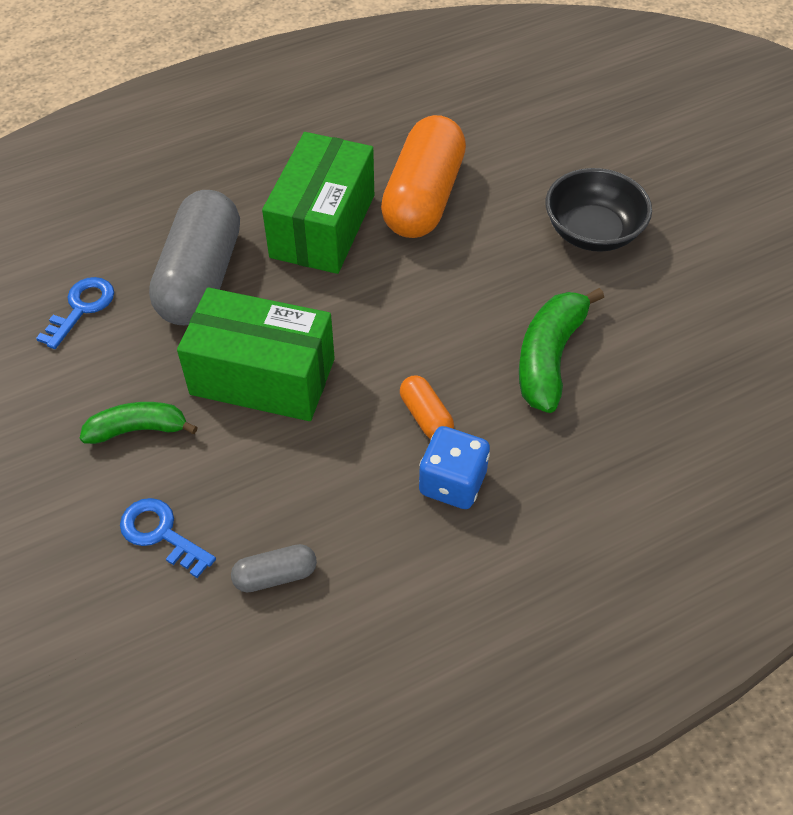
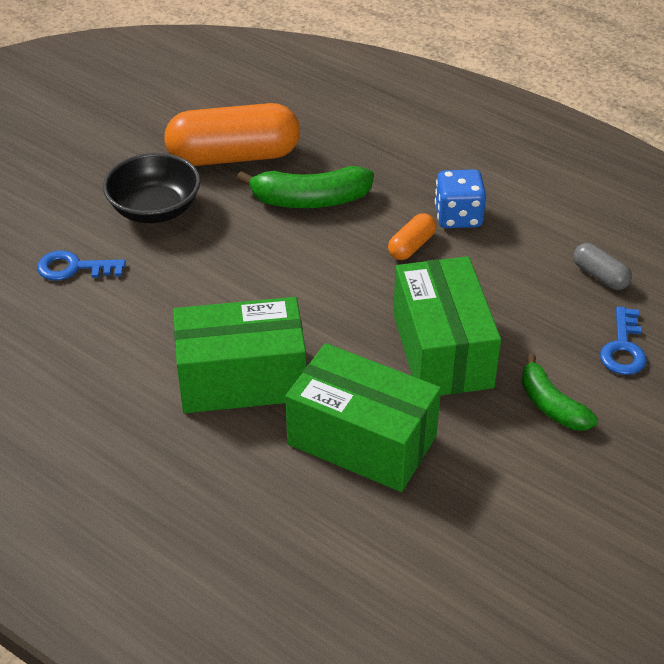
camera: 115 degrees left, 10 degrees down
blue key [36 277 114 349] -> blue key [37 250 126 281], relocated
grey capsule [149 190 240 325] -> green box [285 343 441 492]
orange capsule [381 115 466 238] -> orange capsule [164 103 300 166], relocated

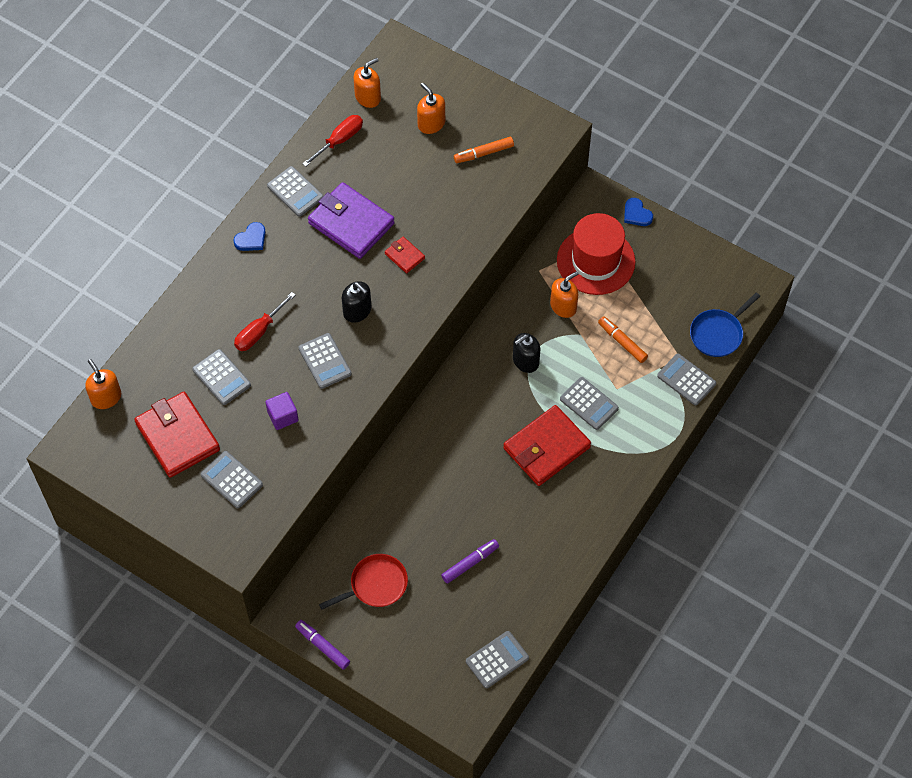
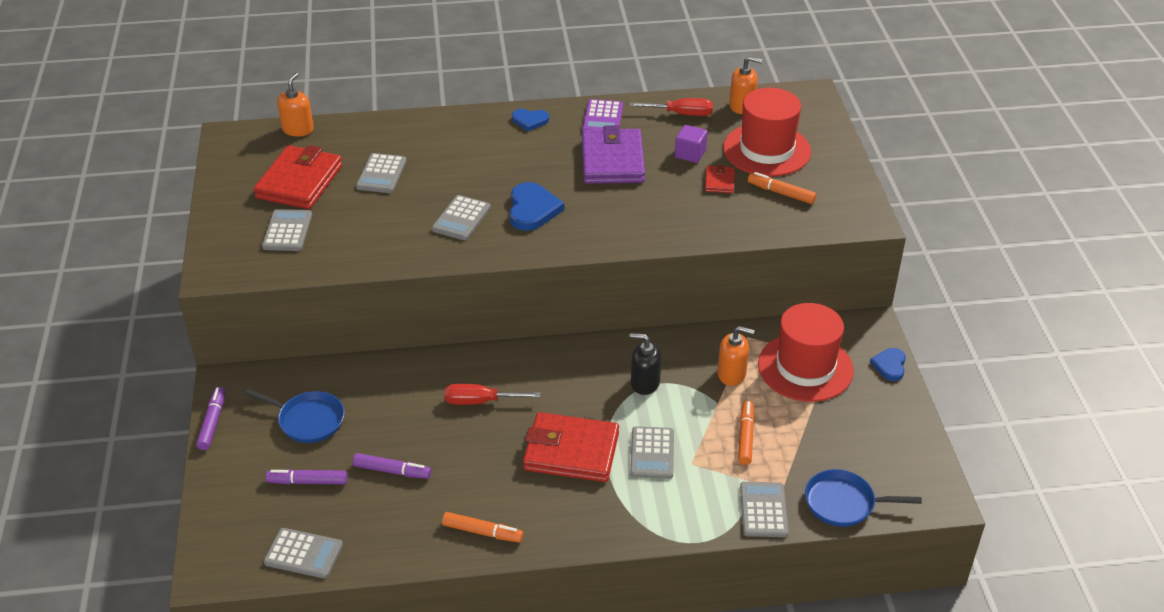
camera: 50 degrees right, 20 degrees down
red screwdriver [234 292 296 351] -> red screwdriver [444 384 540 405], relocated
purple cube [265 392 298 430] -> purple cube [675 125 708 163], relocated
grey calculator [267 166 323 217] -> purple calculator [582 99 623 131]
red pan [319 554 408 610] -> blue pan [245 389 345 443]
black soap dispenser [342 281 371 323] -> blue heart [509 182 564 231]
red wallet [385 237 425 273] -> red wallet [705 165 735 193], relocated
orange soap dispenser [417 83 445 134] -> red hat [723 88 811 177]
none -> purple marker [266 469 347 485]
none -> orange marker [442 512 524 543]

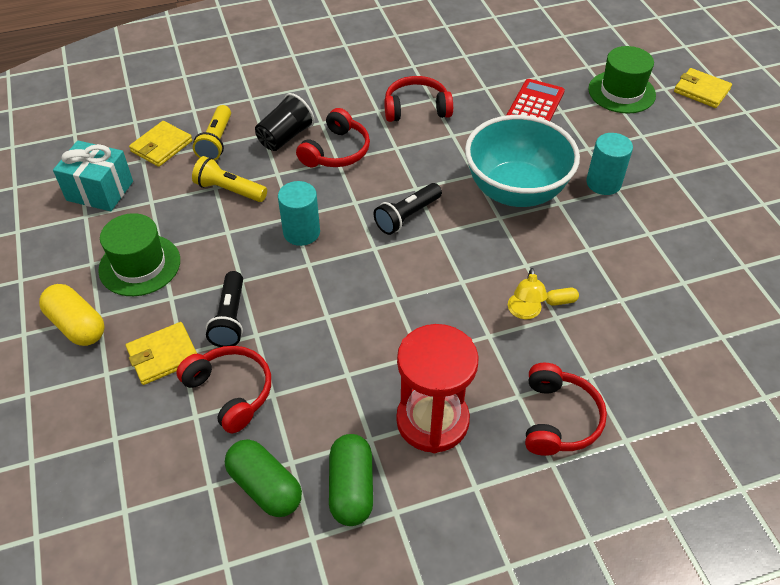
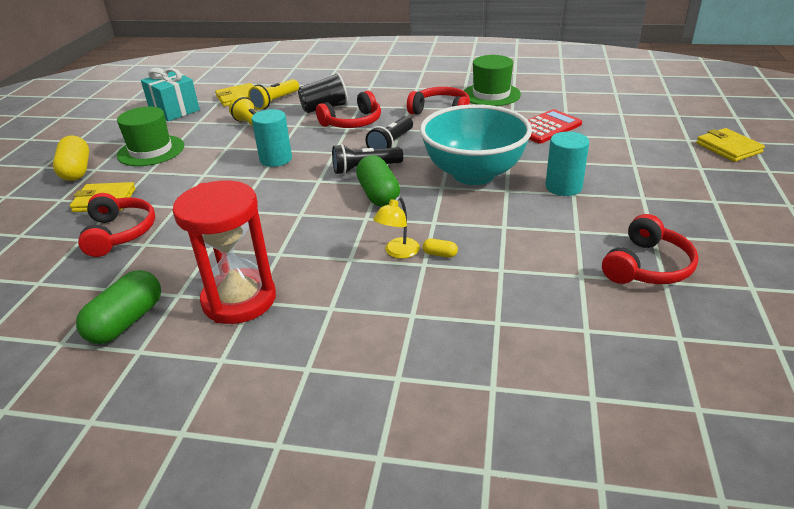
camera: 30 degrees right, 15 degrees down
black flashlight [206 271 243 347] -> black flashlight [366 116 413 149], relocated
green capsule [225 439 302 517] -> green capsule [356 155 400 207], relocated
red headphones [525 363 607 456] -> red headphones [602 214 698 284], relocated
green hat [588 46 656 114] -> green hat [464 55 521 106], relocated

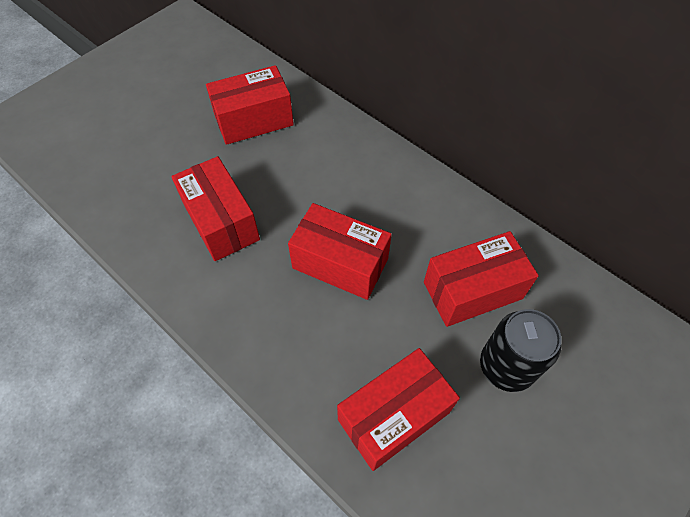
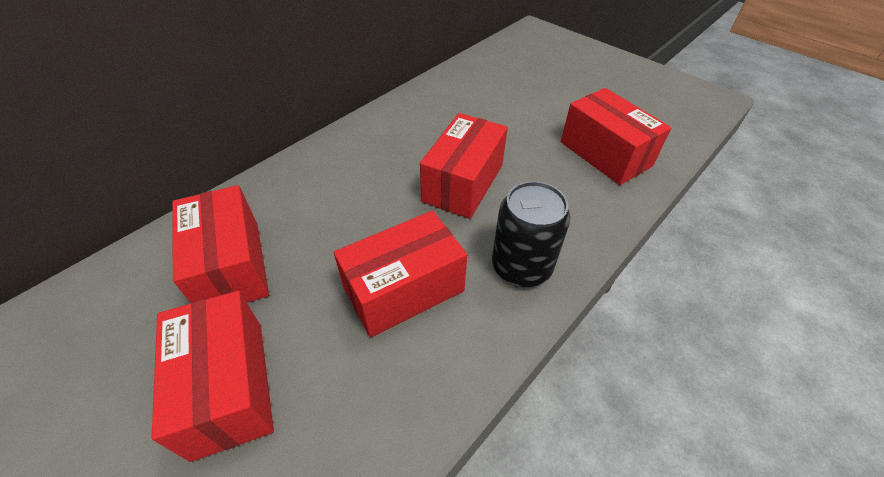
camera: 90 degrees left, 10 degrees down
red box [424 231 539 327] -> red box [152 291 274 462], relocated
black can [480 309 561 392] -> black can [492 181 570 287], relocated

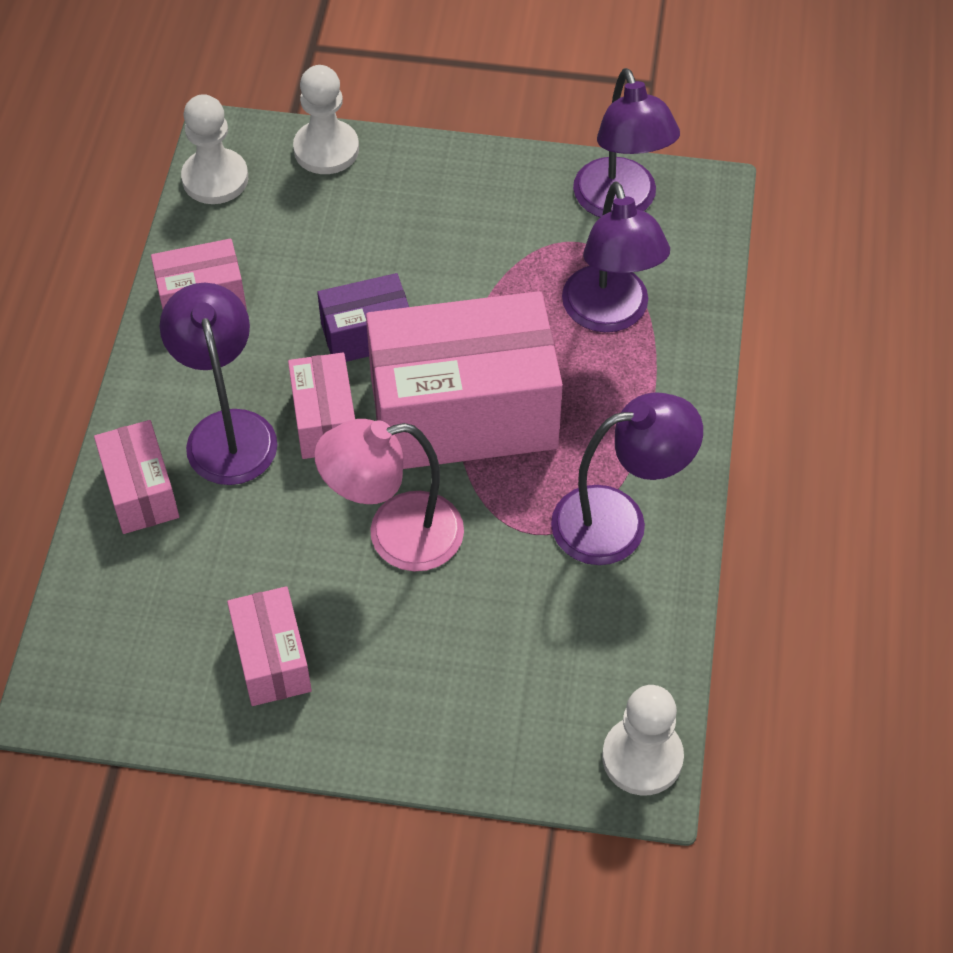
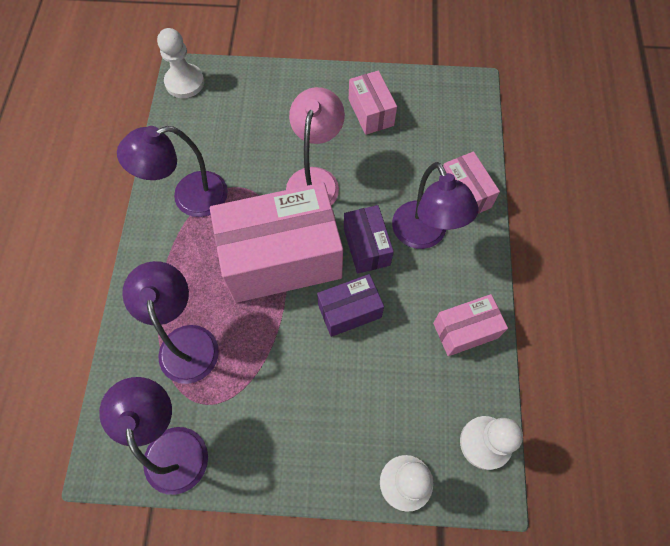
camera: 175 degrees right, 10 degrees up
pink box [288 353 355 459] -> purple box [344 205 394 274]
pink lamp [314 419 464 571] -> pink lamp [286 87 345 206], 60 degrees counterclockwise

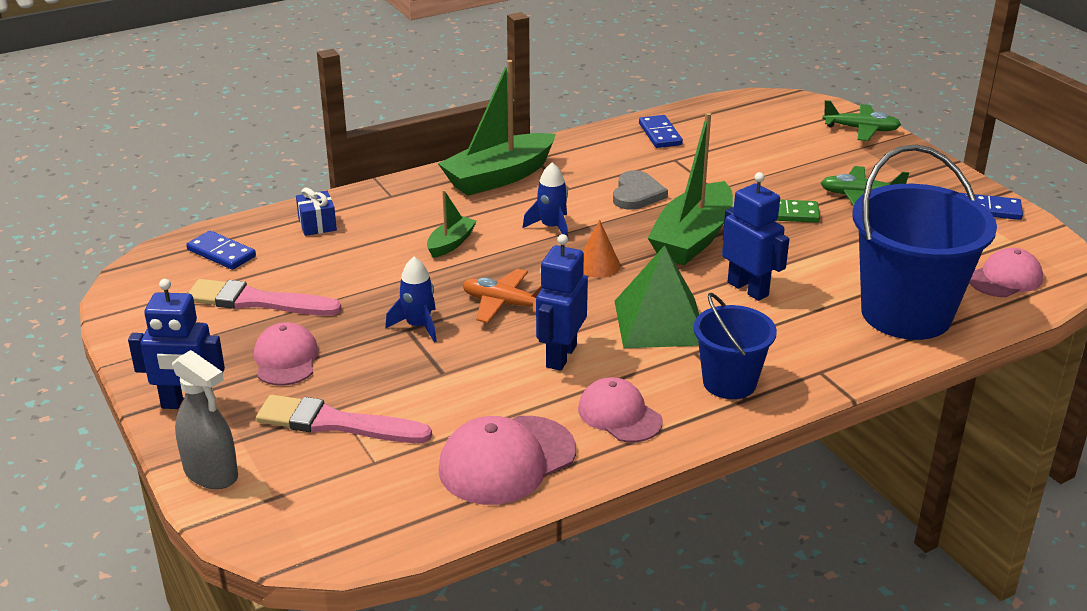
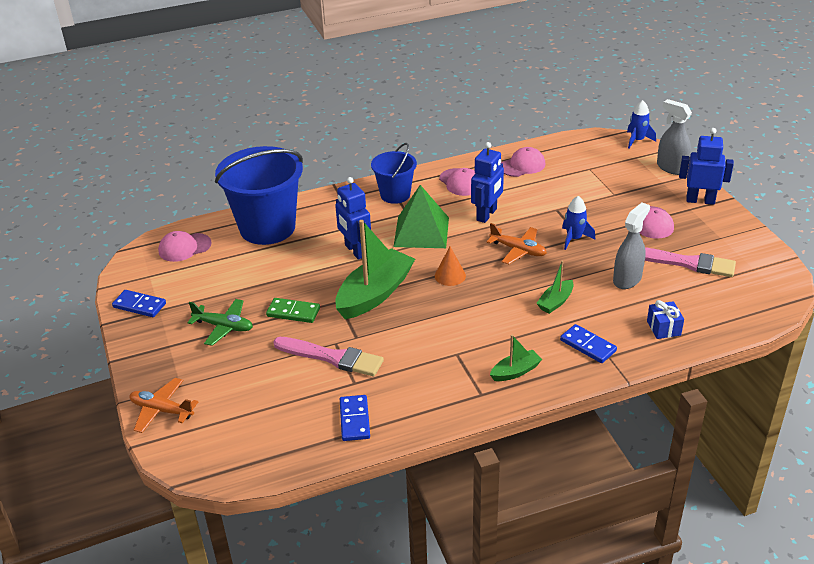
camera: 170 degrees left, 5 degrees up
blue domino [186 231 256 270] -> blue domino [560 324 617 363], relocated
pink brush [256 395 432 443] -> pink brush [273 337 384 376], relocated
green boat [438 60 556 196] -> green boat [490 334 542 381], x0.49
pink cap [438 416 576 505] -> pink cap [501 147 545 177], x0.66
blue rocket [523 163 568 237] -> blue rocket [627 100 656 149], relocated
grey heart [613 170 668 210] -> none
green plane [822 100 901 141] -> orange plane [129 378 198 433]
none -> grey spray bottle [613 202 650 289]

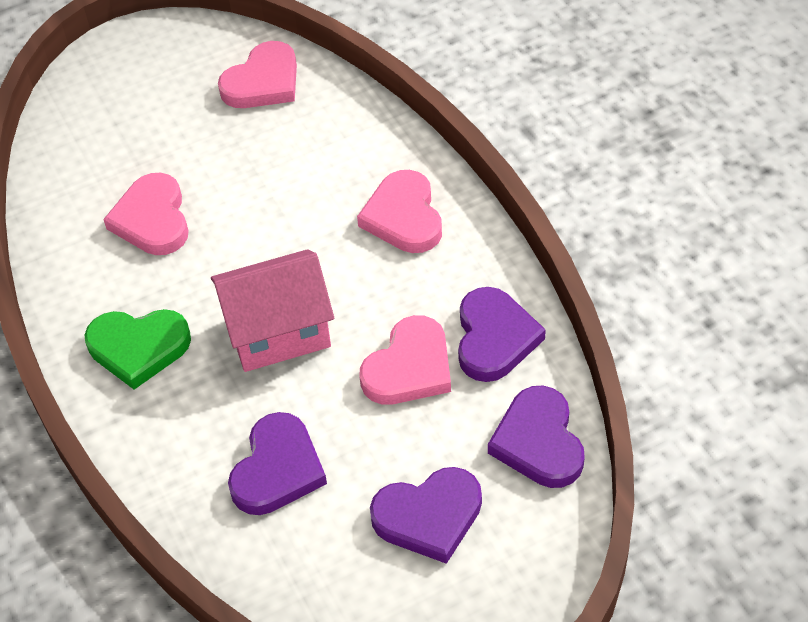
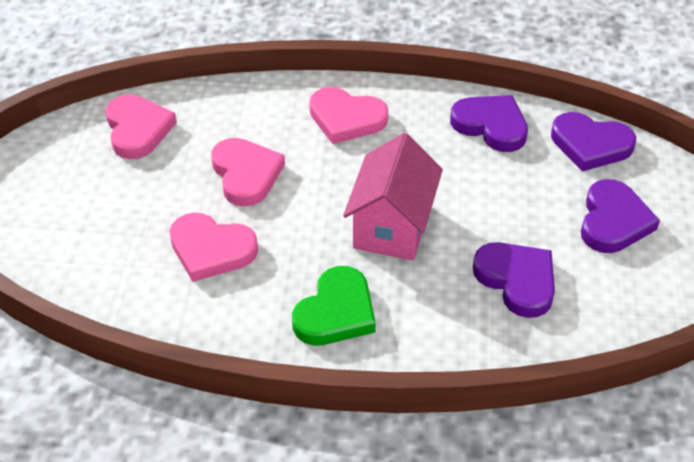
camera: 60 degrees left, 5 degrees down
pink heart [359 315 451 405] -> pink heart [211 138 285 206], relocated

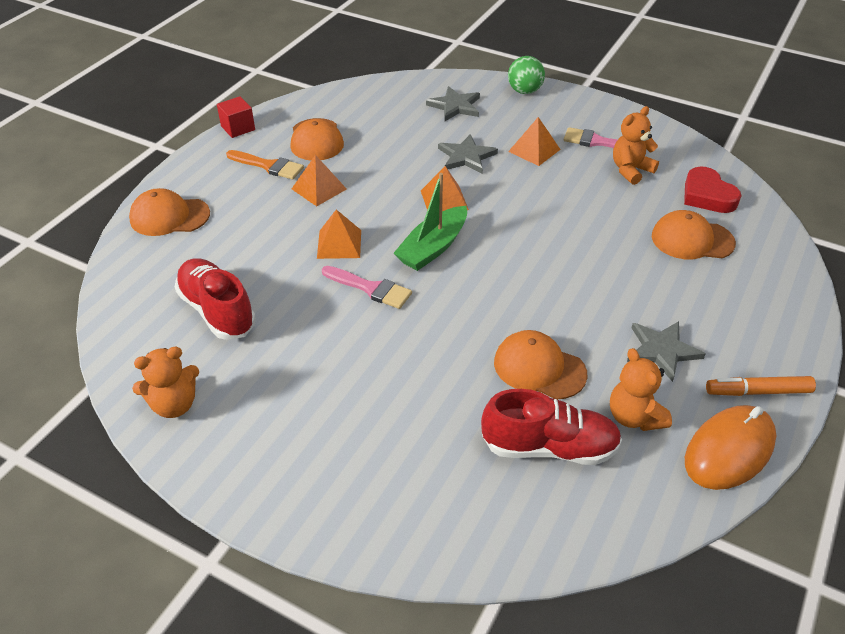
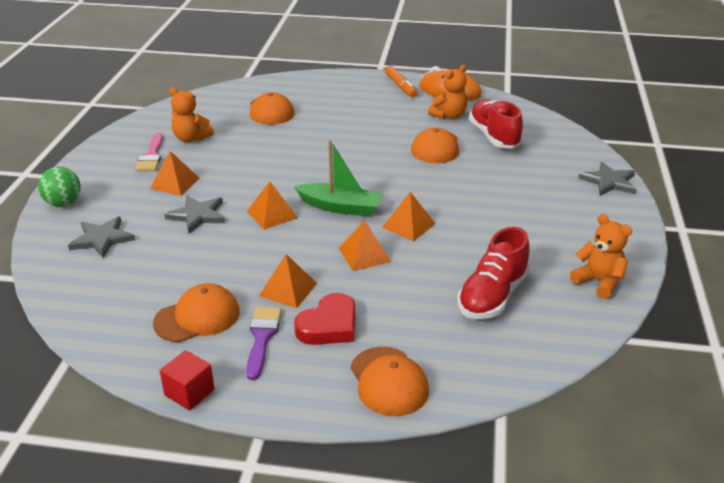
camera: 110 degrees left, 10 degrees down
orange brush [226 150 304 180] -> purple brush [246 307 282 380]
pink brush [322 266 412 309] -> orange pyramid [382 192 436 241]
grey star [627 321 705 382] -> grey star [579 162 636 196], relocated
red heart [684 167 742 213] -> red heart [294 293 355 345], relocated

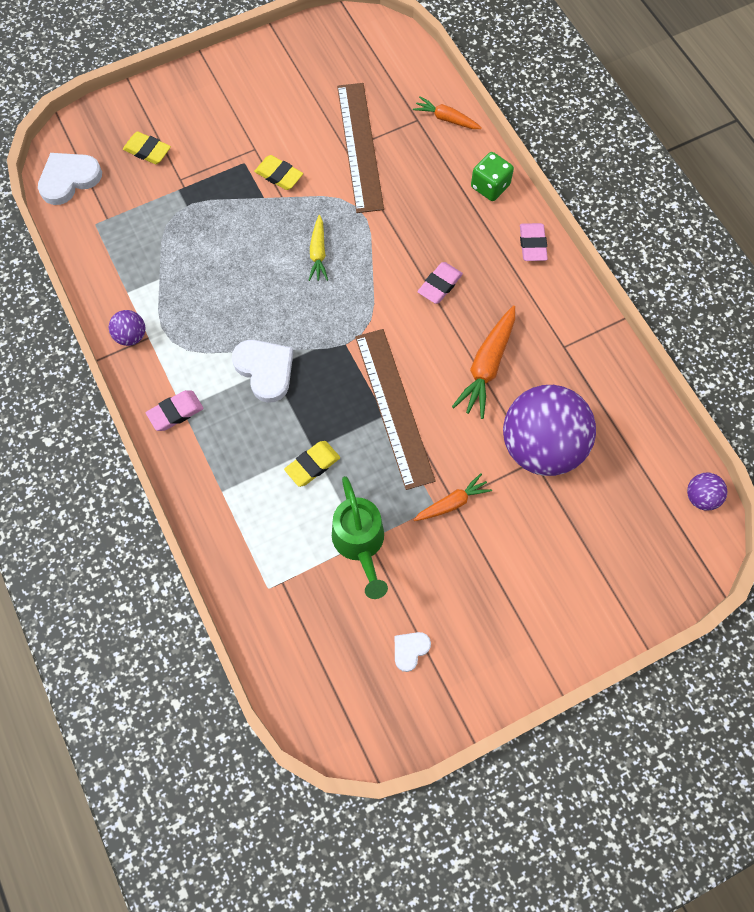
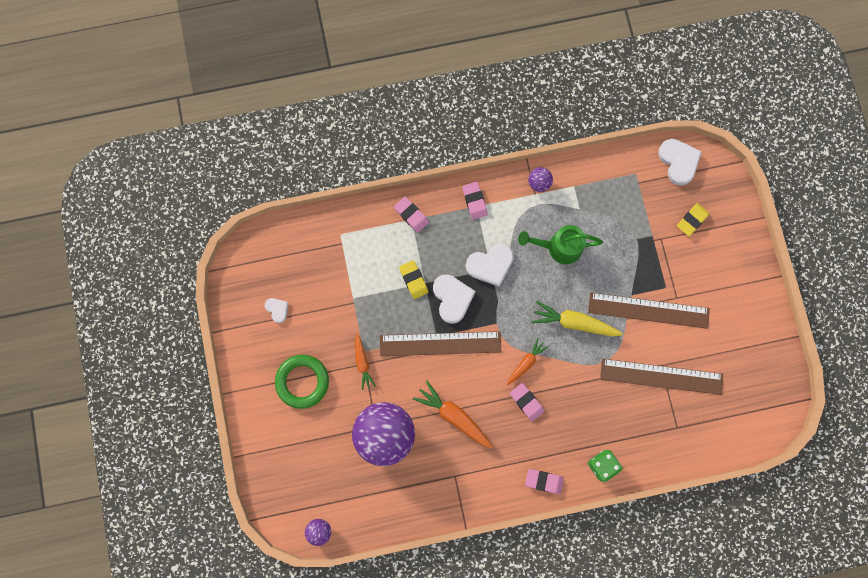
camera: 105 degrees right, 10 degrees up
yellow eraser [254 155 303 190] -> brown ruler [588 292 710 329]
yellow carrot [308 215 328 281] -> yellow carrot [532 301 623 336], x1.62
green watering can [332 476 388 599] -> green watering can [518 225 603 264], relocated
orange carrot [413 97 482 129] -> orange carrot [507 338 549 385], relocated
none -> green ring [275 355 329 409]
none -> pink eraser [394 197 429 233]
none -> white heart [433 274 476 324]

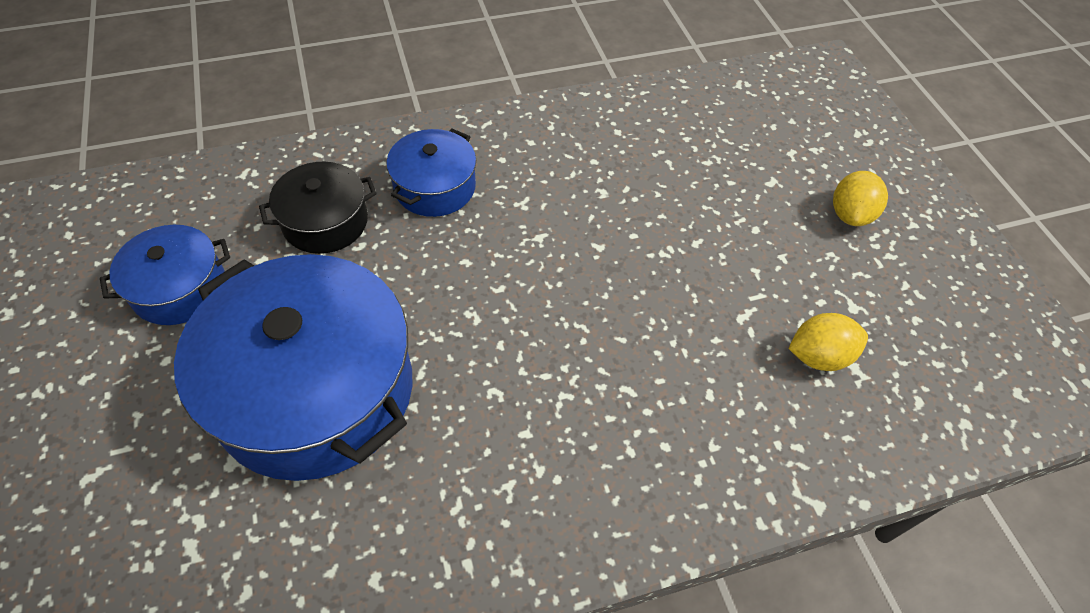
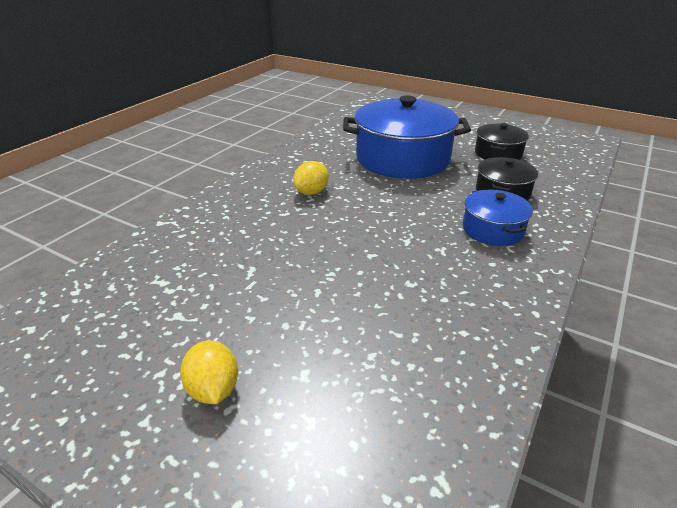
camera: 140 degrees right, 20 degrees down
blue pot [100 225 230 325] -> black pot [475 123 529 160]
yellow lemon [788 313 868 371] -> yellow lemon [293 161 329 195], relocated

